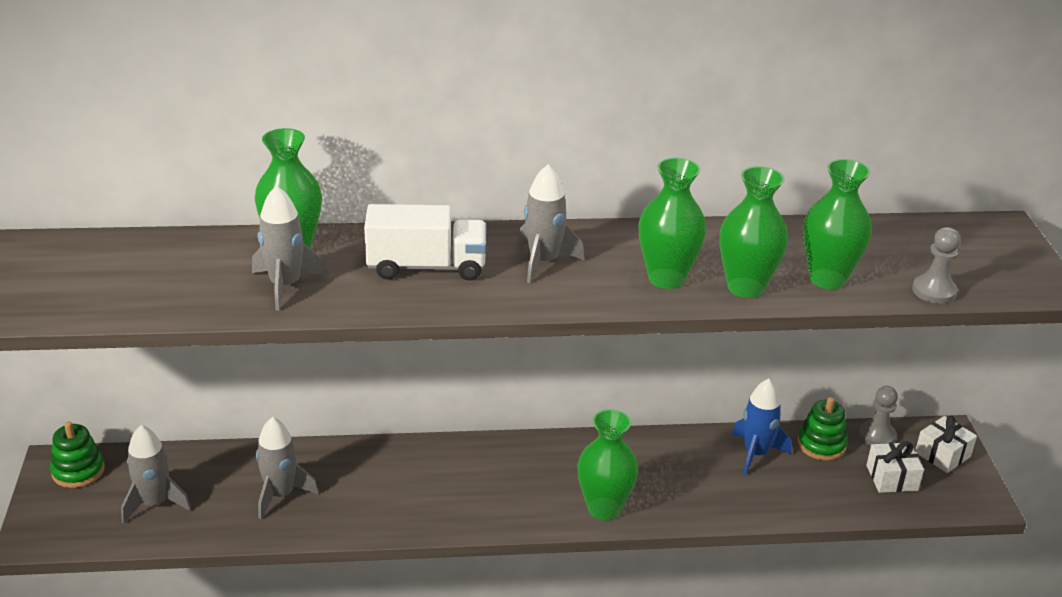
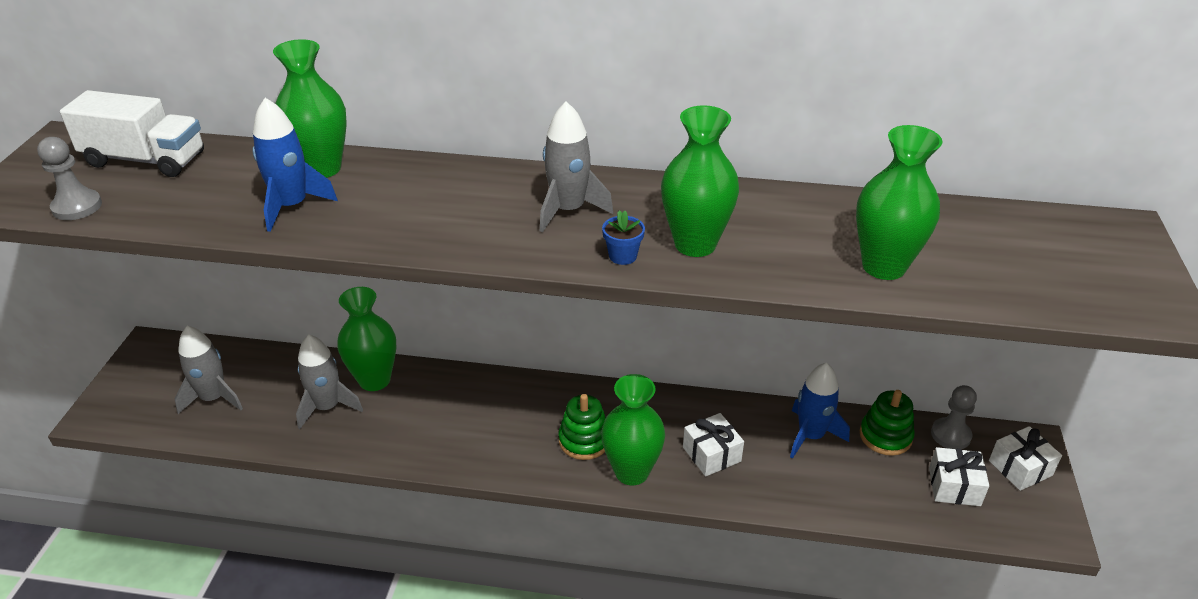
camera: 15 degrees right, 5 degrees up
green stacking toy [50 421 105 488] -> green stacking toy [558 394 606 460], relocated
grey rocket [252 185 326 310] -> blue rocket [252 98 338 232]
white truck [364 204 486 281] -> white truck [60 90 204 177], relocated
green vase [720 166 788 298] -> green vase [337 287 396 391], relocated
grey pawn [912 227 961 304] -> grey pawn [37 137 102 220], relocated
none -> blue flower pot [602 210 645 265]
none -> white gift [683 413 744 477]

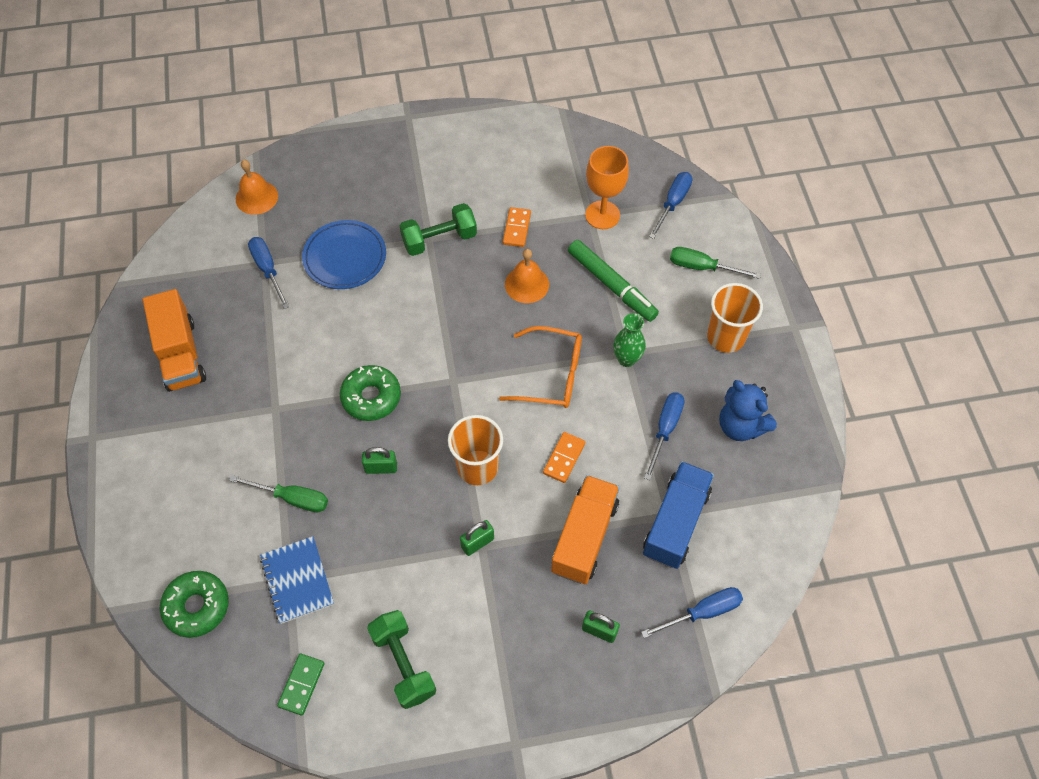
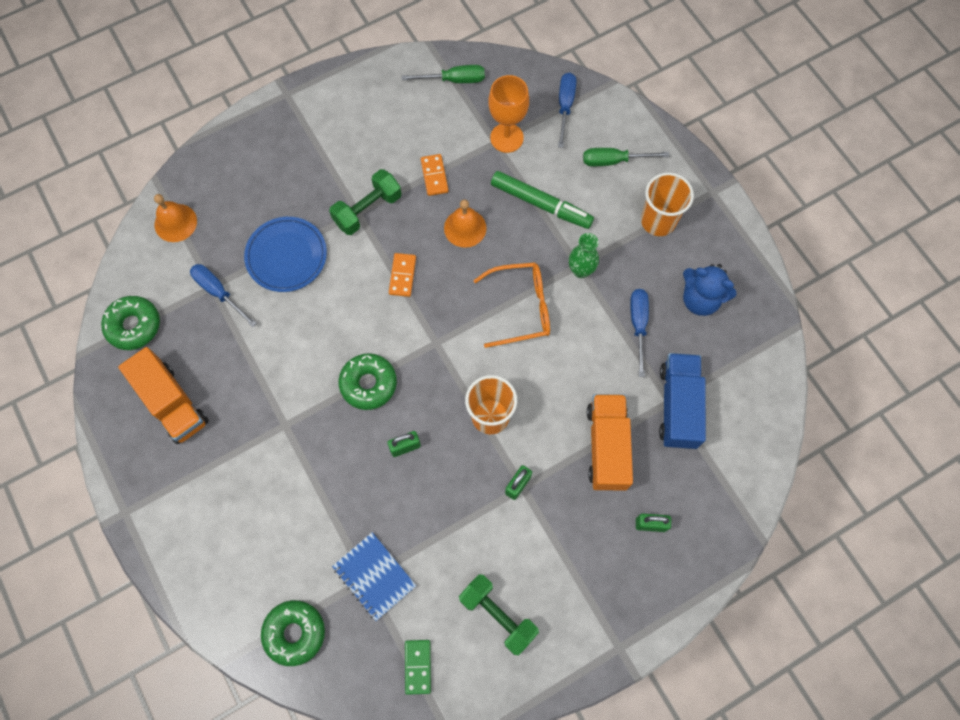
camera: 20 degrees left, 10 degrees up
green screwdriver [229 475 328 512] -> green screwdriver [402 65 485 83], relocated
orange domino [543 432 585 483] -> orange domino [389 253 416 297], relocated
blue screwdriver [641 587 743 638] -> none
none -> green donut [101 296 160 350]

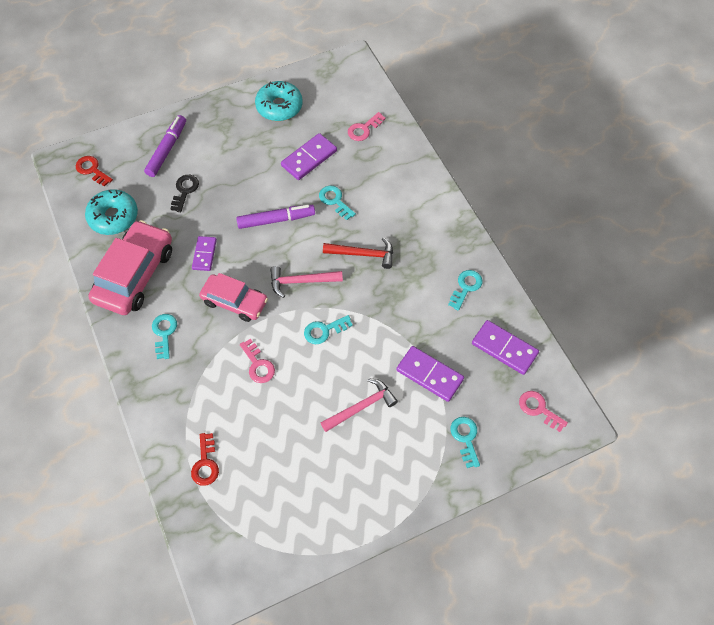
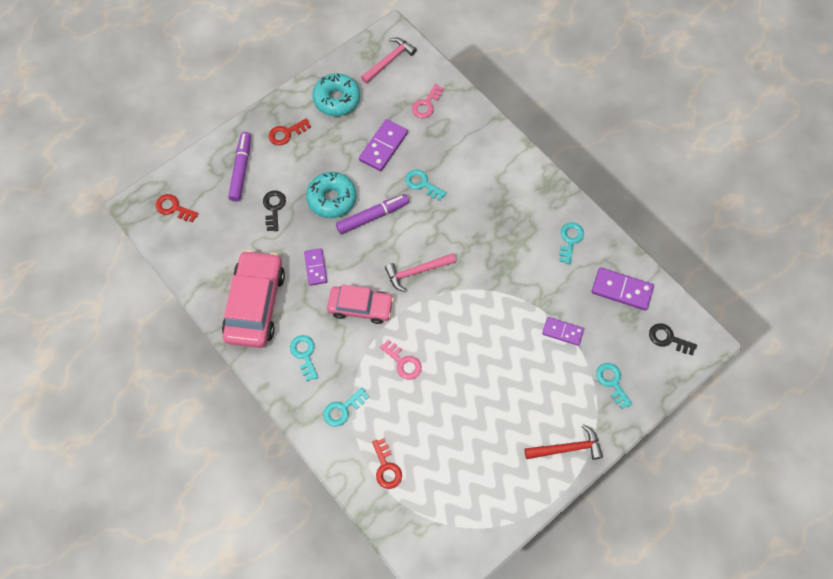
camera: 15 degrees left, 5 degrees up
turquoise donut [85 189 138 235] -> turquoise donut [306 172 357 218], relocated
turquoise key [304 315 353 344] -> turquoise key [323 388 369 427], relocated
pink hammer [321 378 398 432] -> pink hammer [361 38 417 84], relocated
red hammer [323 237 393 269] -> red hammer [524 425 603 460], relocated
purple domino [396 346 464 402] -> purple domino [542 317 584 346], x0.66
pink key [519 391 568 432] -> black key [649 323 697 355]
none -> red key [269 118 311 145]

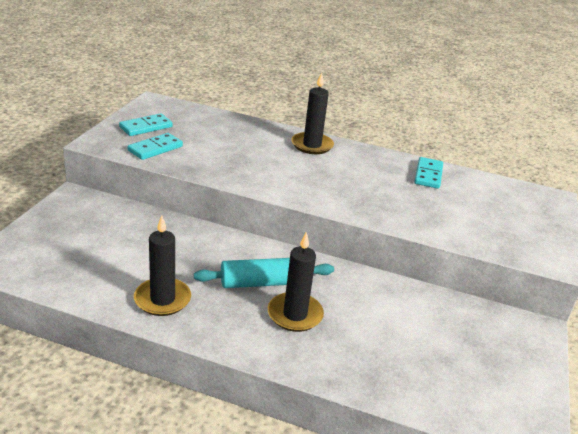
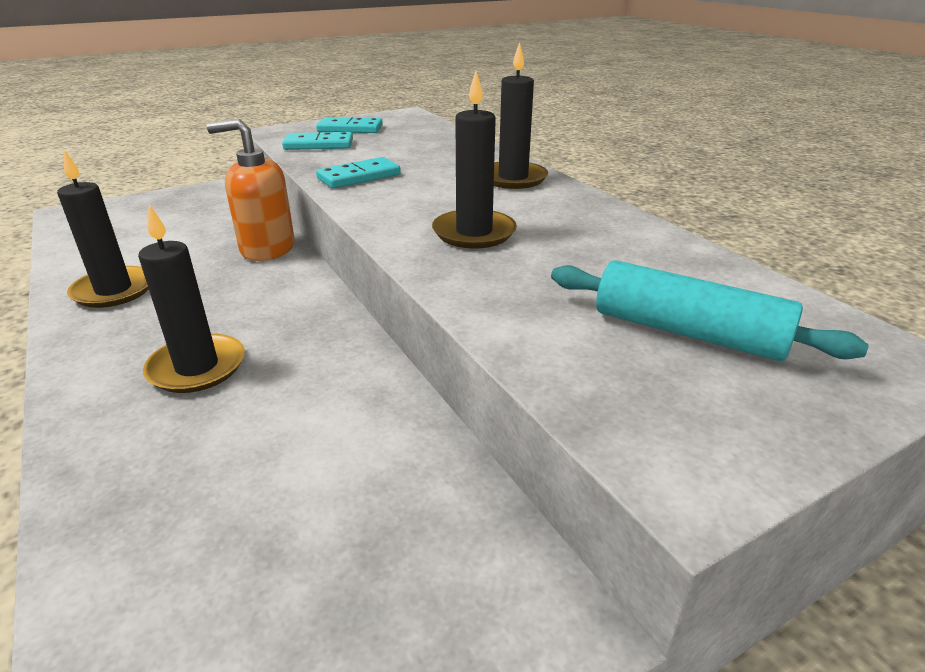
camera: 45 degrees right, 0 degrees up
turquoise rolling pin [194 258 334 288] -> turquoise rolling pin [551 260 869 361], relocated
turquoise domino [414 157 443 189] -> turquoise domino [316 157 401 188], relocated
none -> orange soap dispenser [207 119 295 261]
none -> black candle [432 71 517 249]

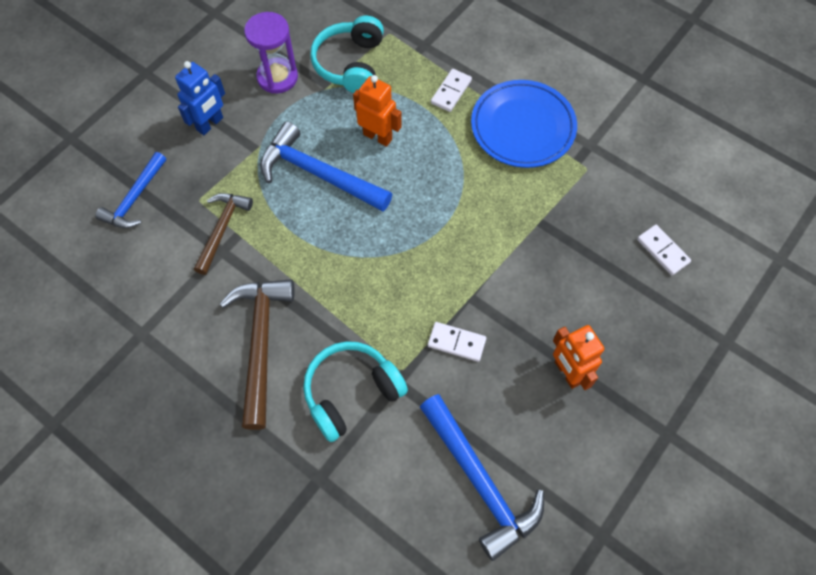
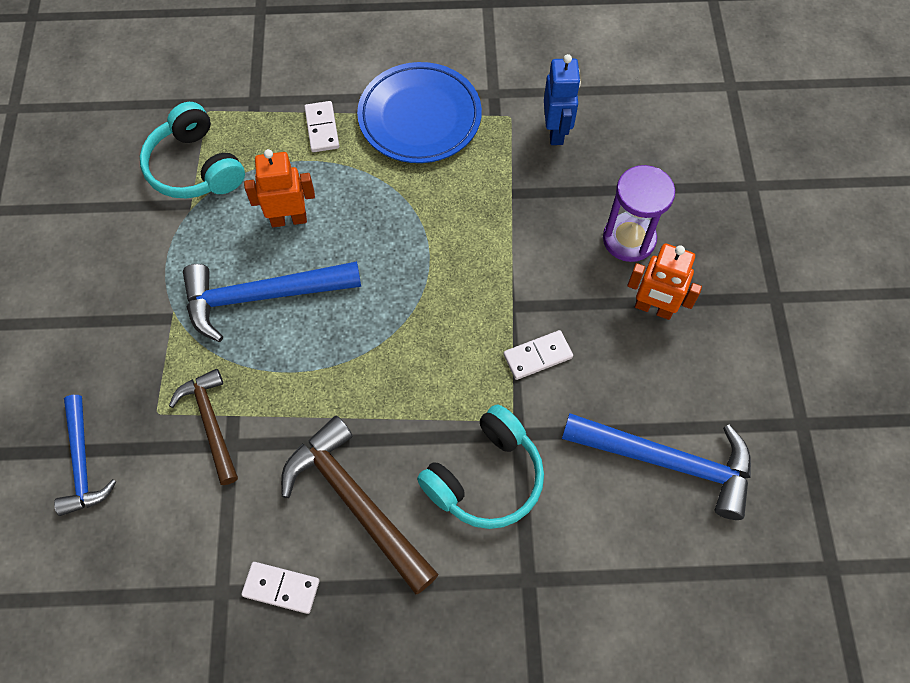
camera: 40 degrees left, 0 degrees up
blue robot [175 61 225 135] -> blue robot [544 54 581 145], relocated
purple hourglass [244 12 298 93] -> purple hourglass [603 165 675 262], relocated
turquoise headphones [303 341 408 442] -> turquoise headphones [417 404 544 529], 150 degrees counterclockwise
white domino [637 225 691 275] -> white domino [241 562 320 614], relocated

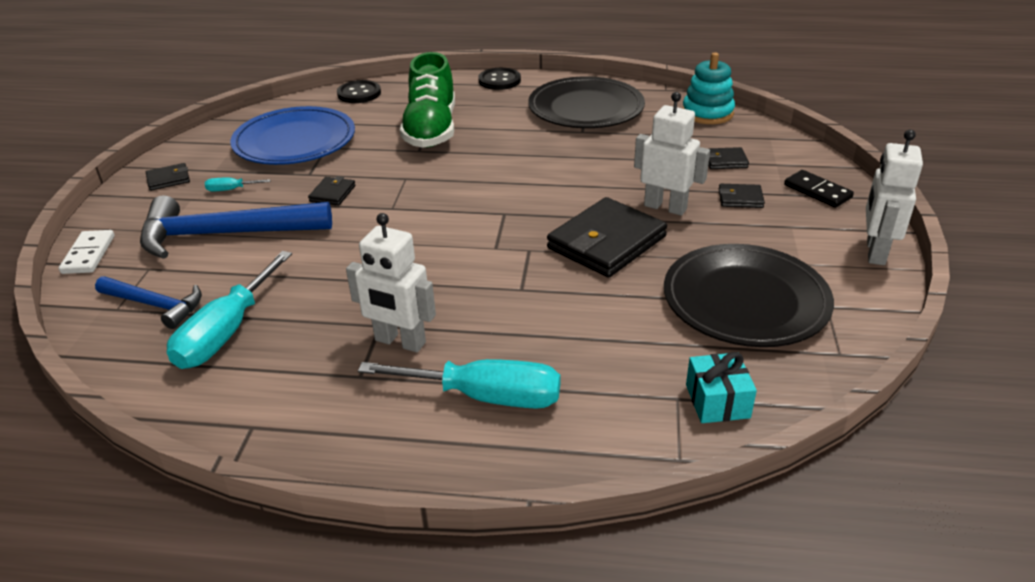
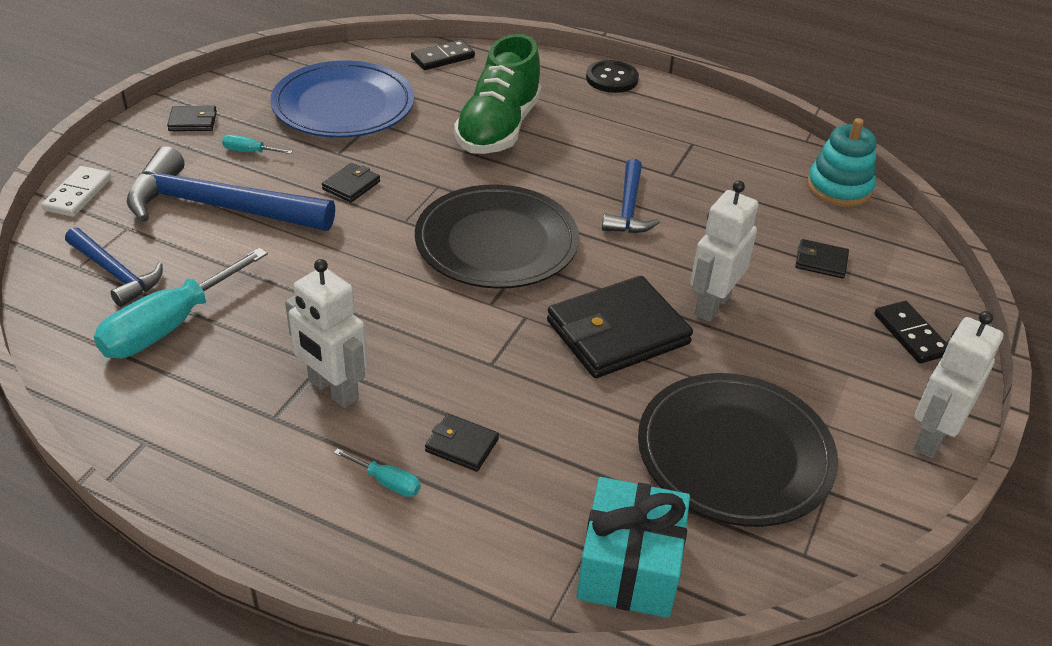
camera: 15 degrees right, 5 degrees up
black button [337 80 381 103] -> black domino [411 40 475 70]
turquoise screwdriver [358 359 560 409] -> turquoise screwdriver [334 448 421 497], x0.44
black plate [528 76 645 128] -> black plate [415 185 579 289], relocated
white robot [634 92 710 216] -> white robot [690 181 759 322], 105 degrees counterclockwise
turquoise gift [686 352 757 423] -> turquoise gift [577 477 690 618], x1.57
black wallet [719 184 765 208] -> black wallet [425 414 499 471], relocated
none -> blue hammer [602 159 660 233]

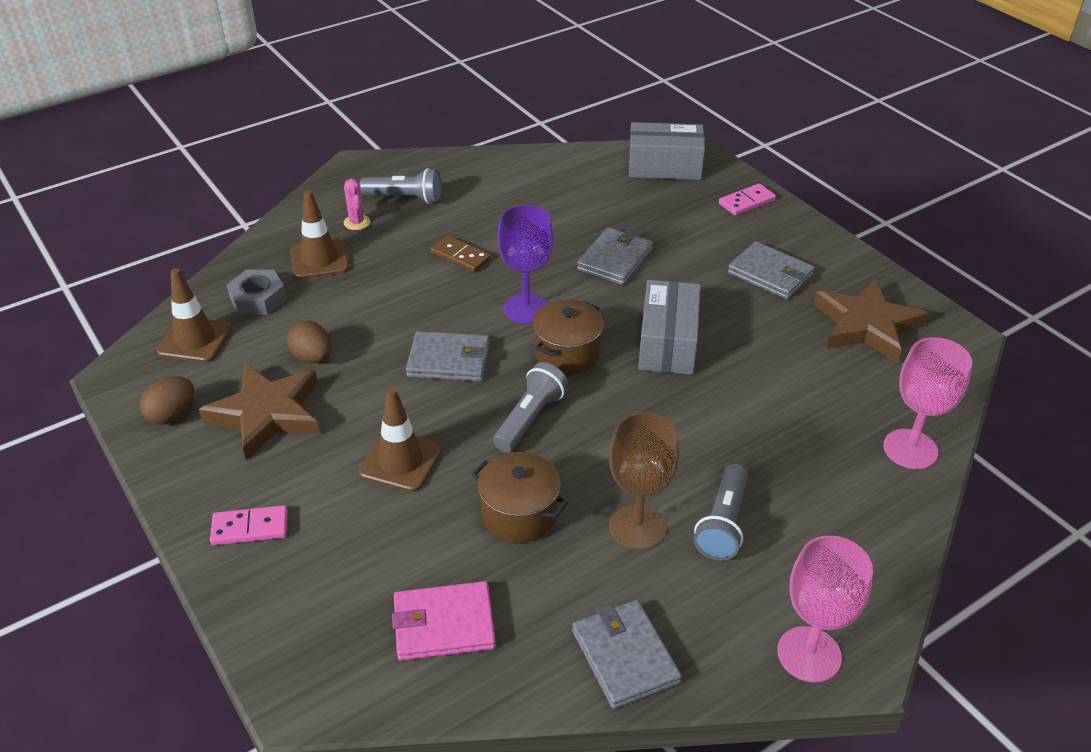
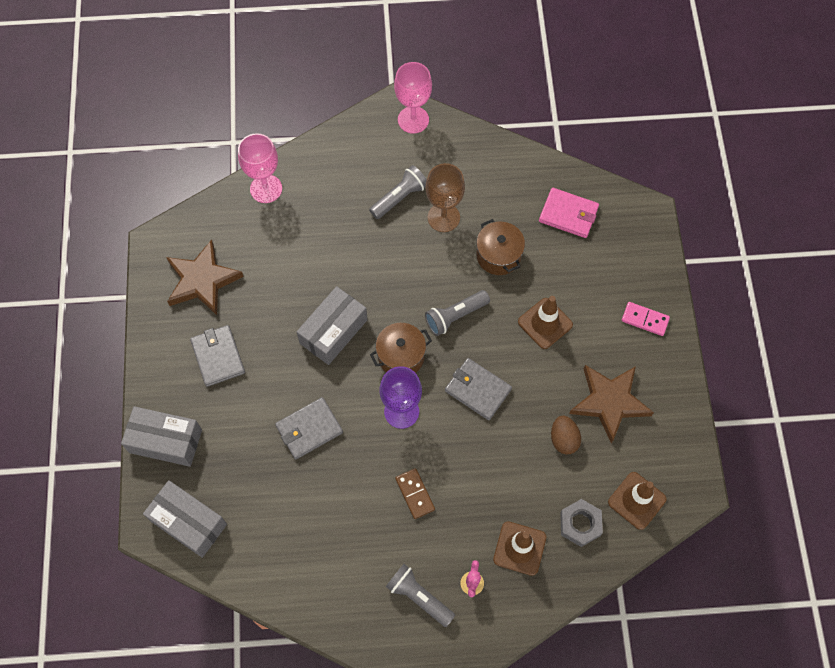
camera: 150 degrees left, 25 degrees up
brown egg [140 376 195 425] -> none
grey wallet [572 600 682 709] -> none
pink domino [719 183 776 216] -> grey box [121 406 202 467]

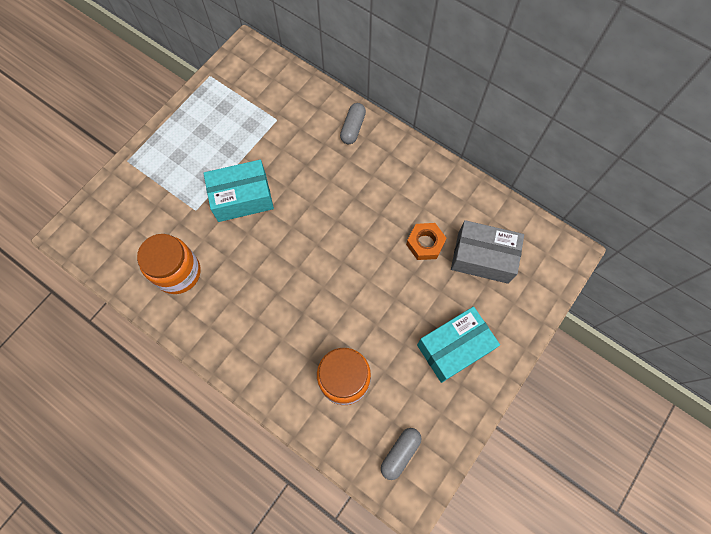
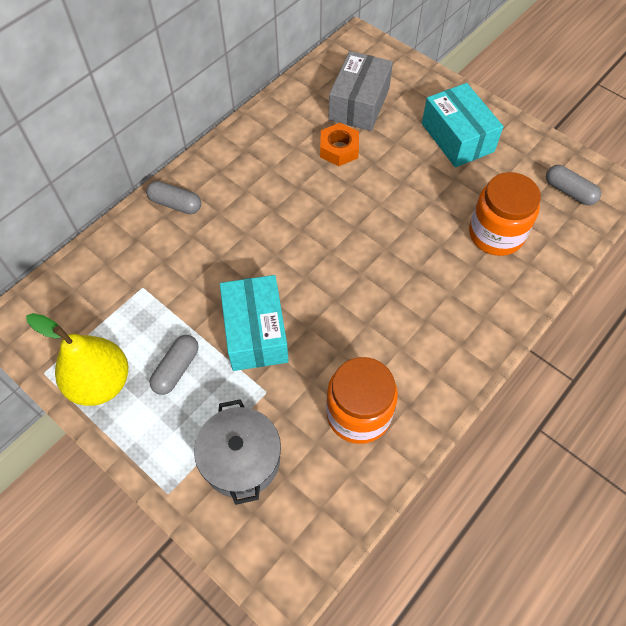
camera: 85 degrees left, 10 degrees down
none -> yellow pear [26 313 128 406]
none -> grey capsule [149 335 198 395]
none -> grey pot [194 399 281 505]

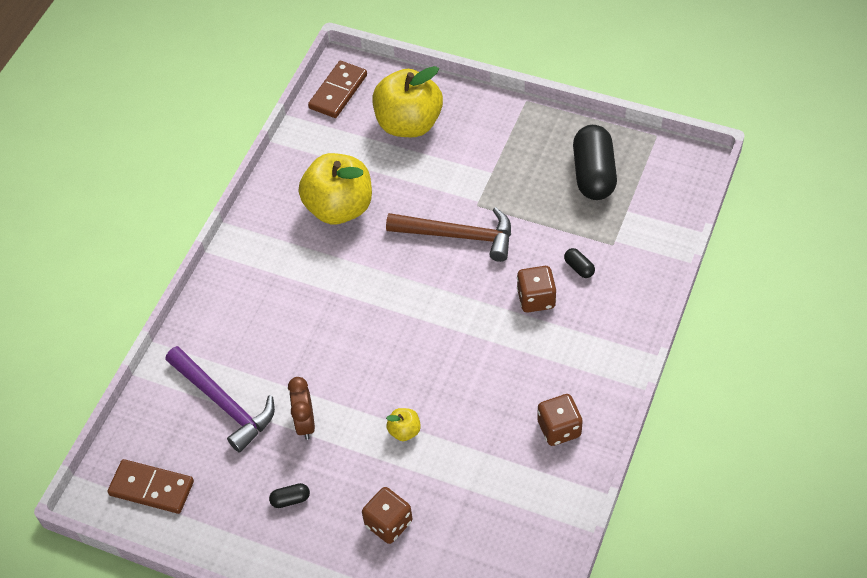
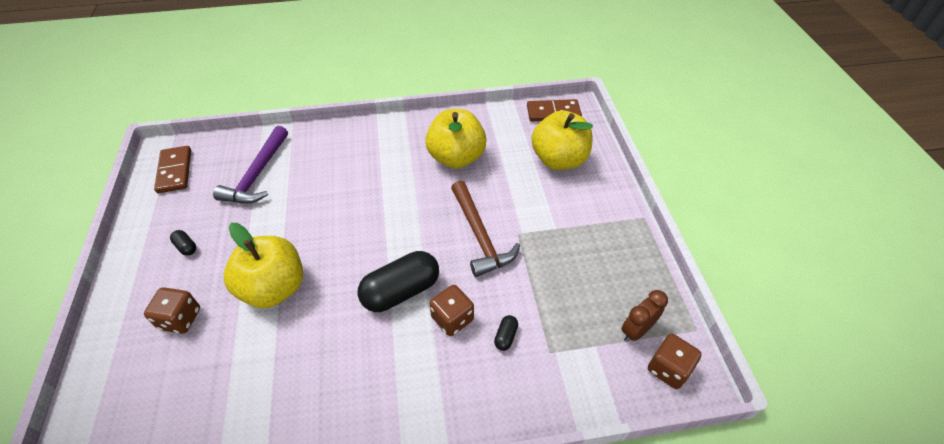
camera: 55 degrees right, 5 degrees down
brown clock [288 377 315 440] -> brown clock [621 290 668 342], relocated
yellow apple [386 408 421 441] -> yellow apple [224 223 303 308], x2.38
brown dice [537 394 583 446] -> brown dice [648 334 702 389], relocated
black capsule [573 125 617 200] -> black capsule [358 251 439 312], relocated

